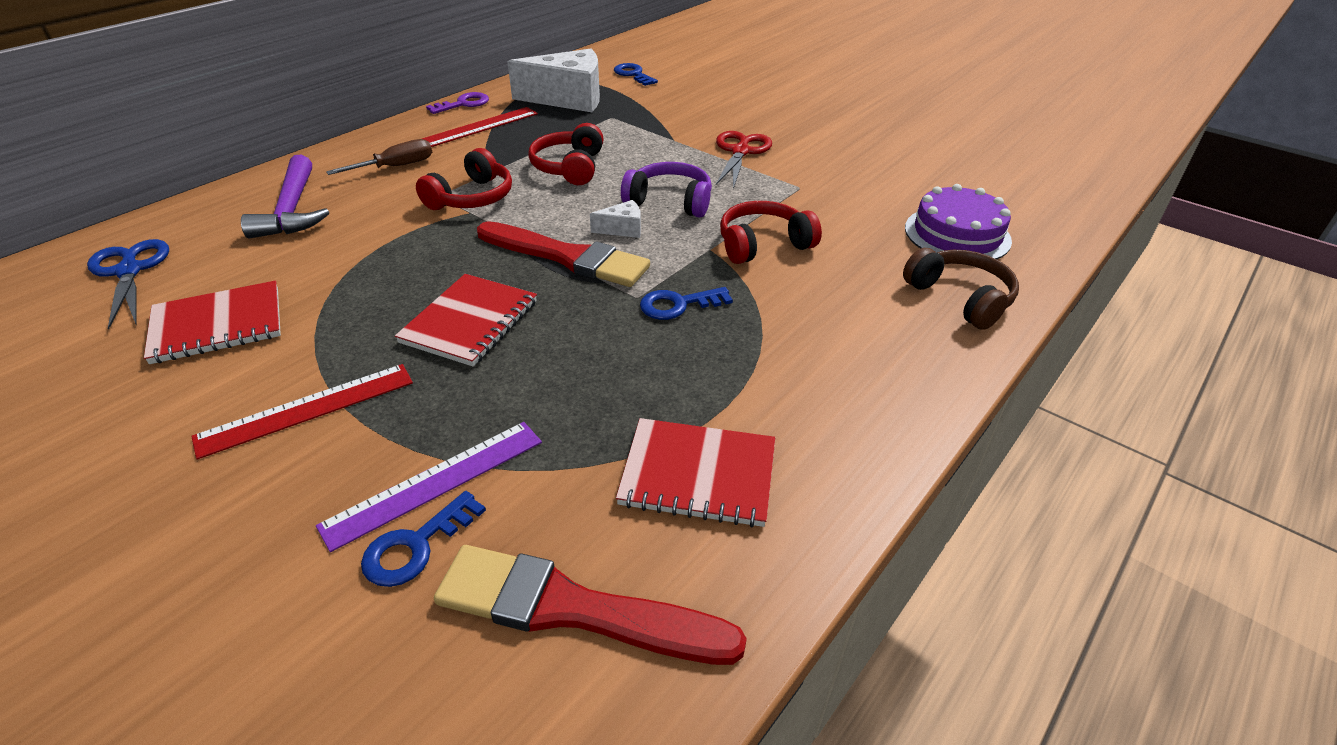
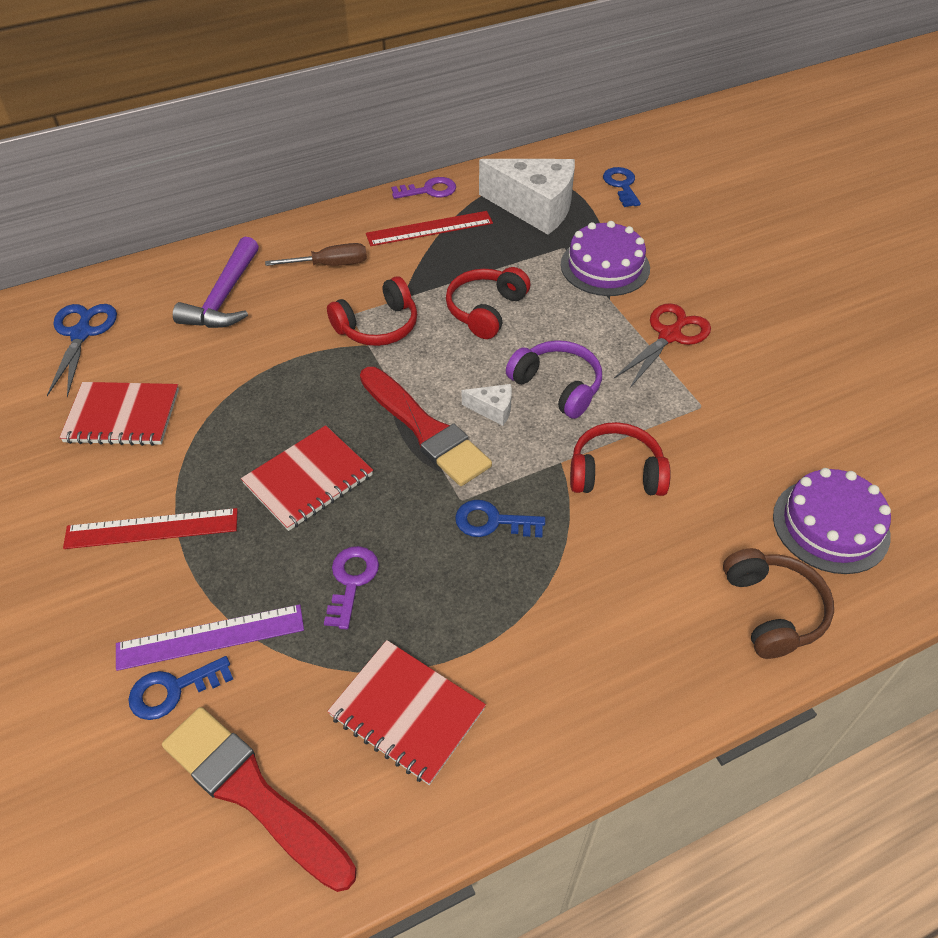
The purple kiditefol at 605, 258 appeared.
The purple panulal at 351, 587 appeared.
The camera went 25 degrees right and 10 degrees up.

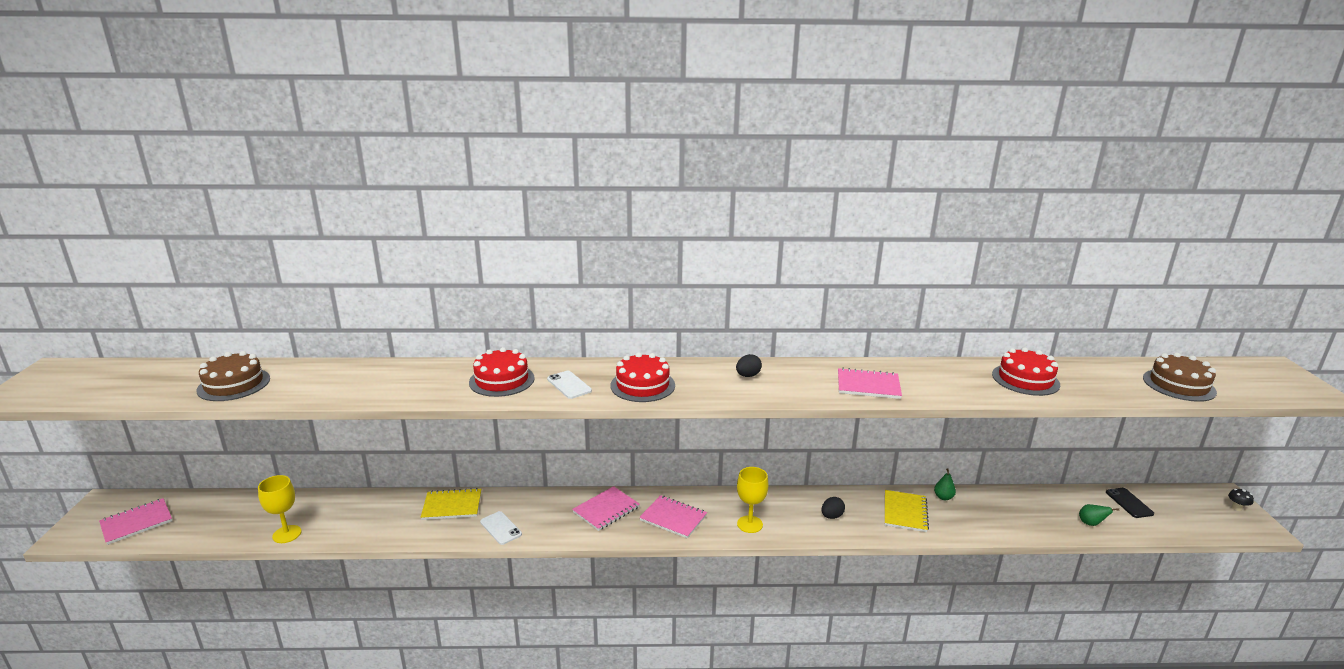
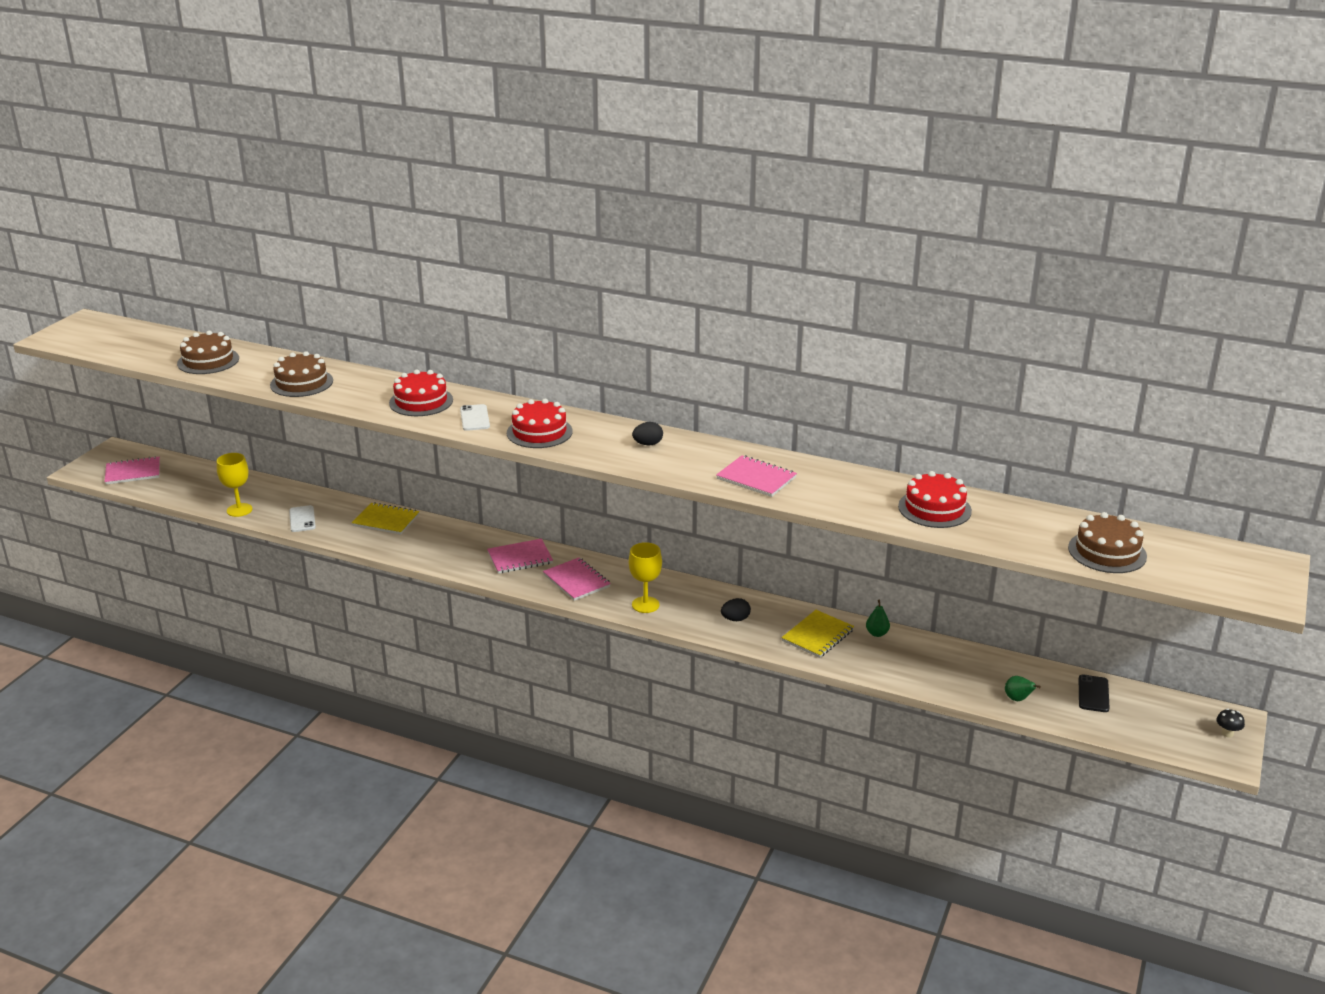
The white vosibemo moved from 501, 528 to 302, 518.
The brown kiditefol at 301, 374 appeared.
The camera went 25 degrees right and 5 degrees up.

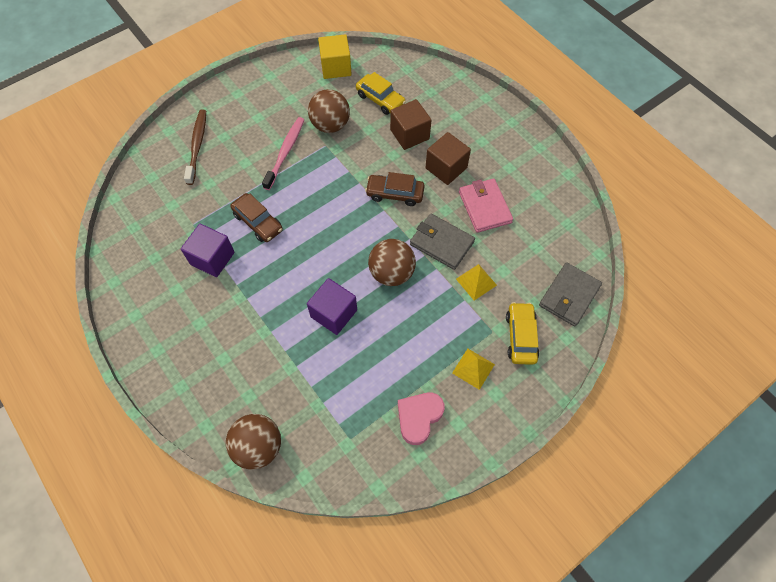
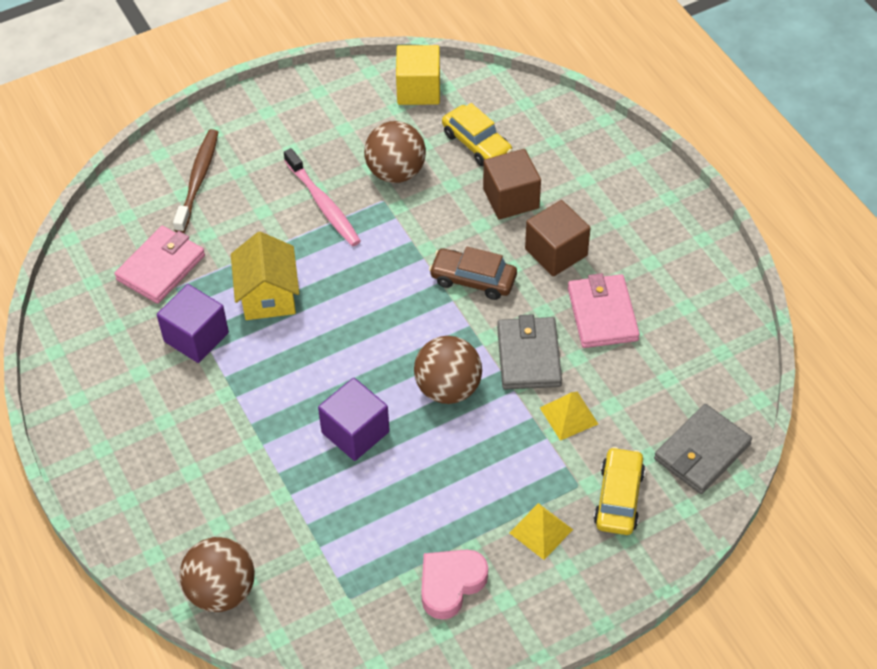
The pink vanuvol at 283, 153 turned 120 degrees clockwise.
The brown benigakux at 256, 217 was replaced by the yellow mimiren at 265, 276.
The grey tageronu at 442, 241 turned 45 degrees clockwise.
The pink tageronu at 159, 265 appeared.
The camera went 10 degrees right and 10 degrees down.

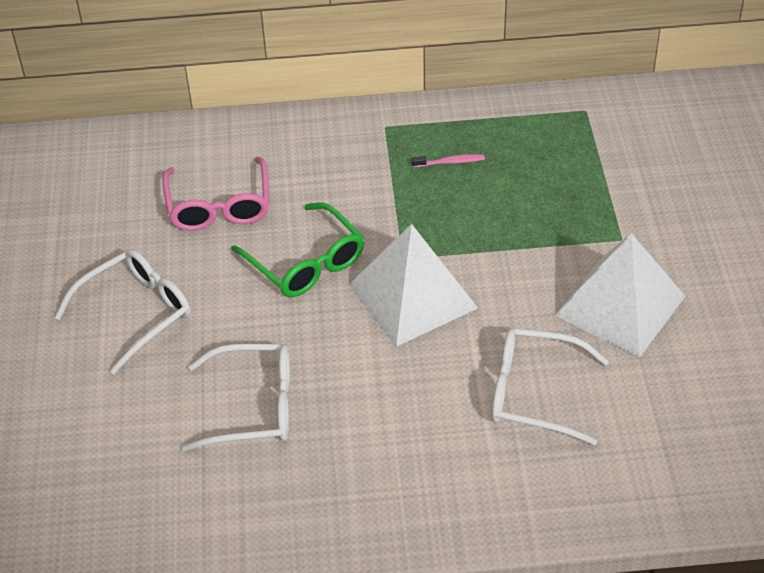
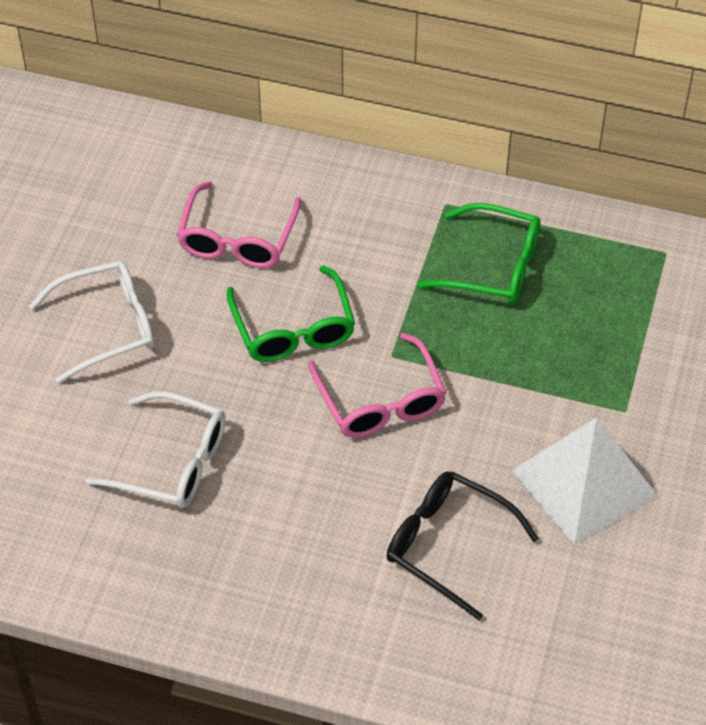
The pink vanuvol at 448, 161 was replaced by the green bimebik at 479, 253.
The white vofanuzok at 413, 285 was replaced by the pink bimebik at 377, 385.
The white bimebik at 550, 386 became the black bimebik at 463, 545.
The camera went 20 degrees right and 5 degrees up.

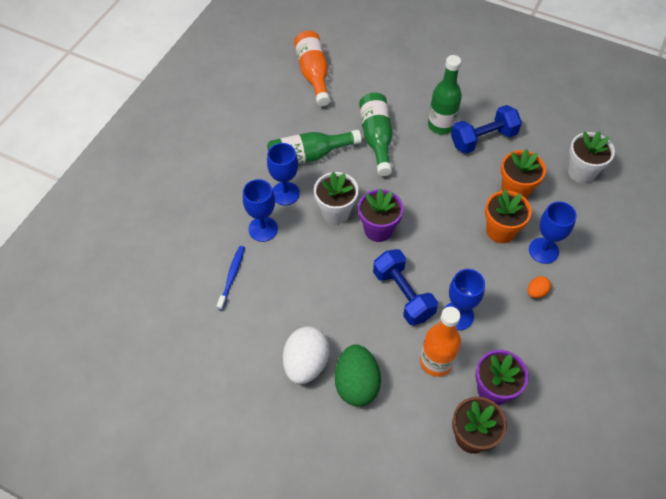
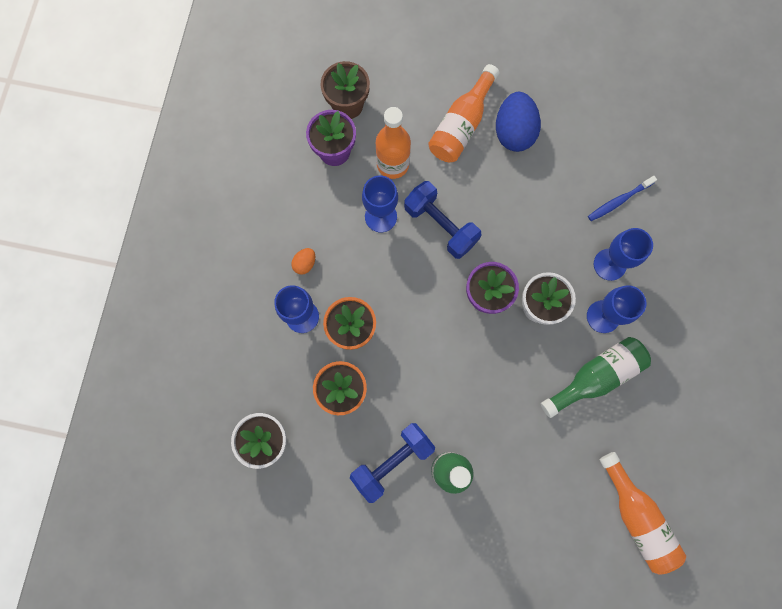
The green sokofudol at 376, 134 disappeared.
The blue vanuvol at 231, 278 turned 60 degrees clockwise.
The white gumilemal at 306, 355 became the blue gumilemal at 518, 122.
The green gumilemal at 358, 375 was replaced by the orange sokofudol at 464, 113.
The camera went 165 degrees right and 20 degrees up.

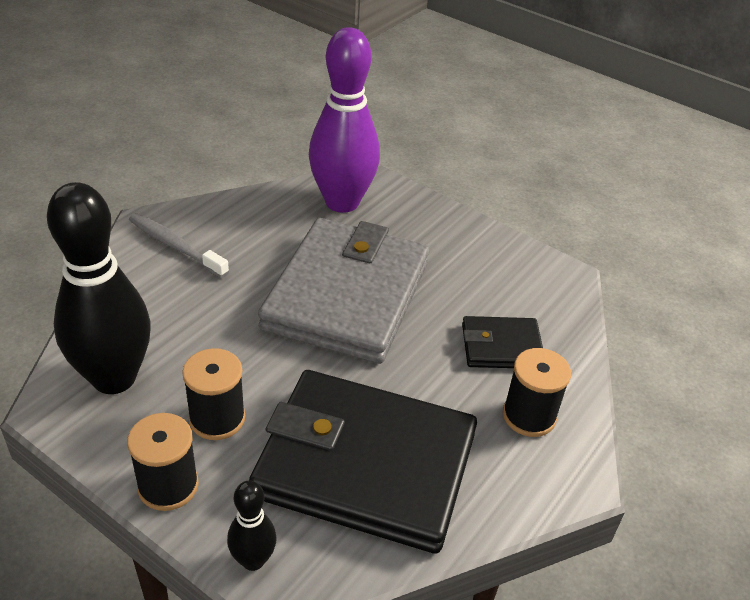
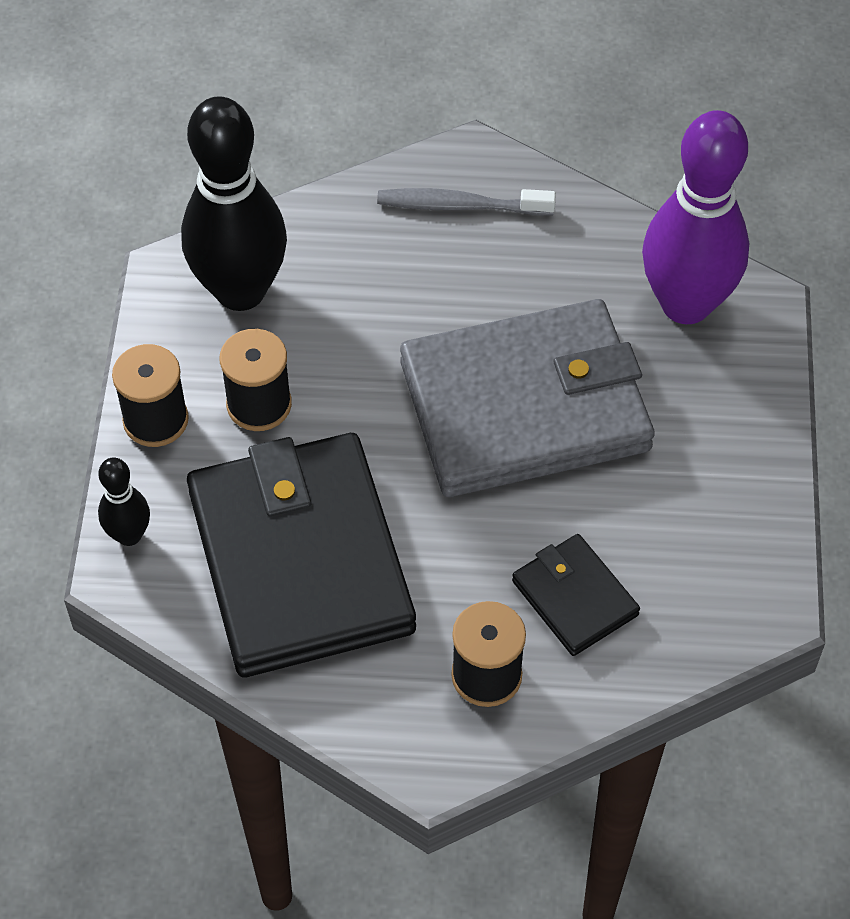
The grey vanuvol at 179, 245 turned 90 degrees counterclockwise.
The camera went 60 degrees right and 15 degrees up.

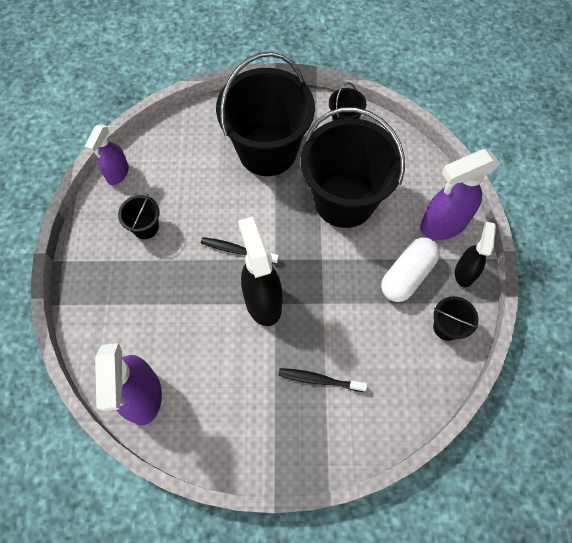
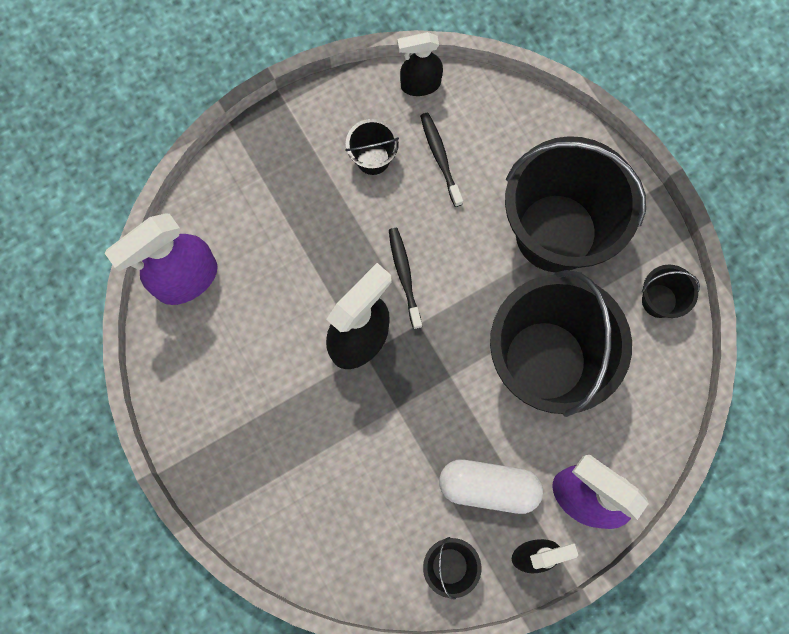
The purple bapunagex at 107, 154 became the black bapunagex at 420, 64.
The black vanuvol moved from 323, 380 to 441, 160.
The camera went 60 degrees right and 10 degrees up.

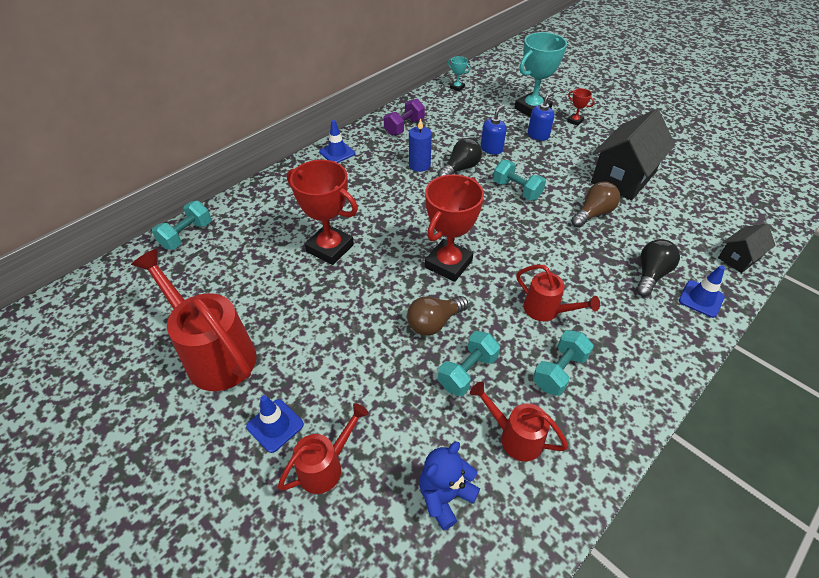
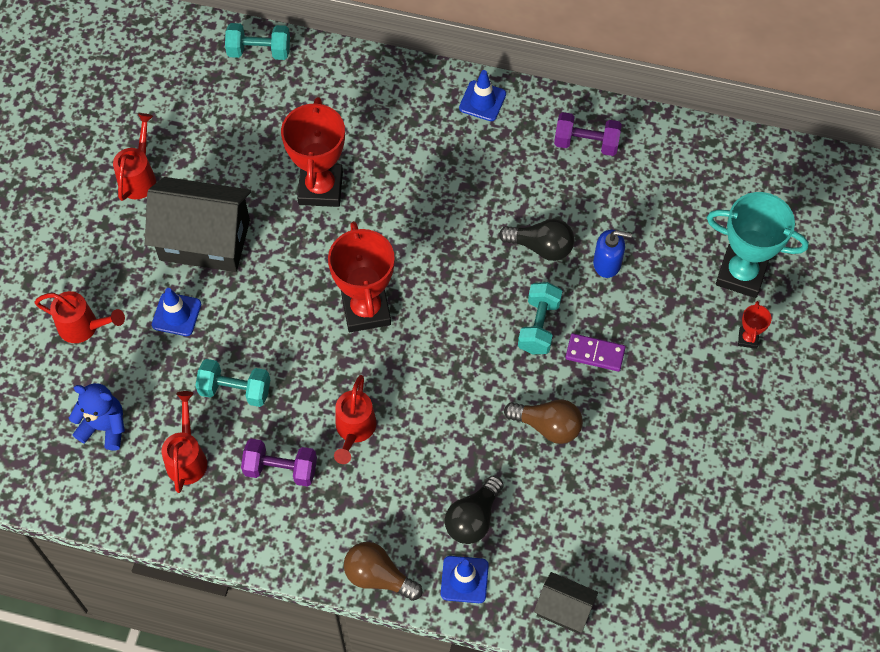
The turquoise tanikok at 459, 73 disappeared.
The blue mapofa at 541, 116 disappeared.
The black mimiren moved from 633, 154 to 198, 224.
The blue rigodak at 420, 145 disappeared.
The red tanikok at 454, 228 turned 75 degrees clockwise.
The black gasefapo at 658, 268 turned 120 degrees clockwise.
The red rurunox at 194, 320 changed to 0.56 times the size.
The brown gasefapo moved from 437, 316 to 383, 571.
The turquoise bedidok at 563, 363 became the purple bedidok at 279, 463.
The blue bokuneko moved from 275, 424 to 176, 312.
The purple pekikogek at 595, 352 appeared.
The camera went 60 degrees right and 15 degrees up.

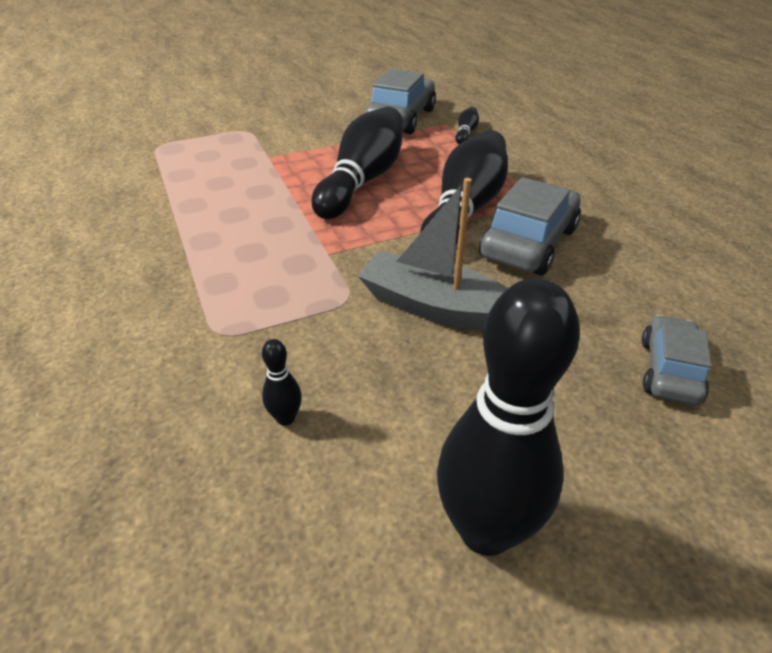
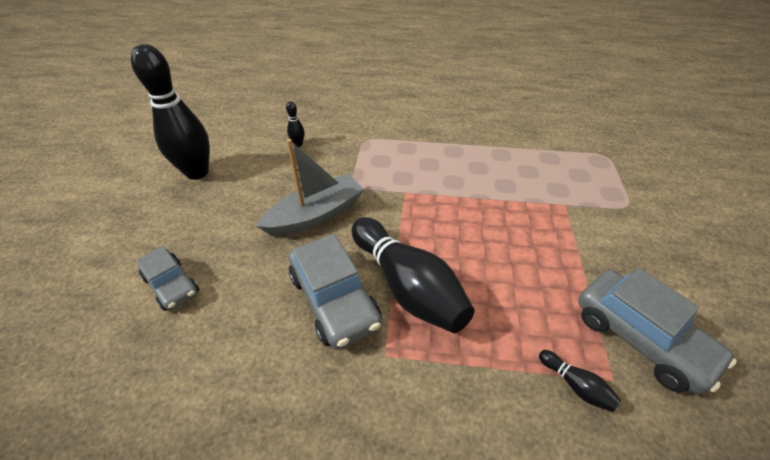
The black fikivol at 357, 163 disappeared.
The camera went 120 degrees right and 5 degrees up.

